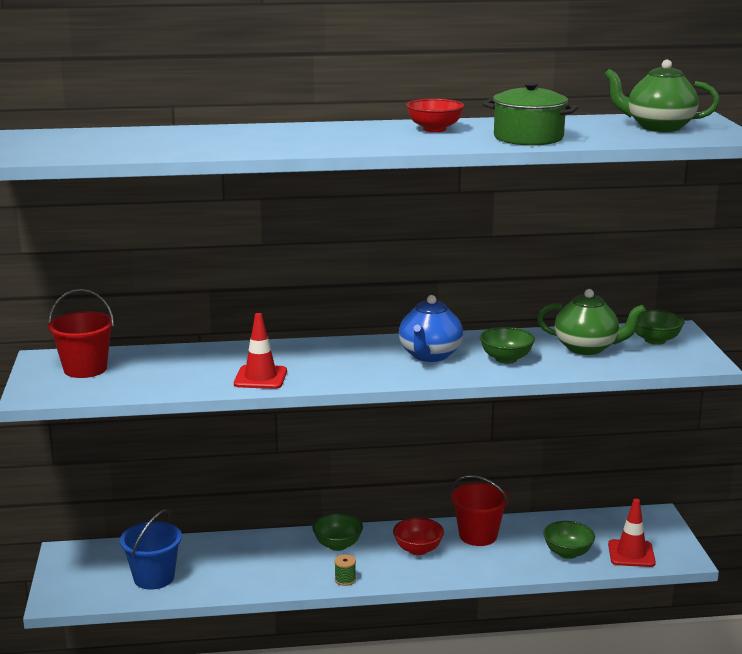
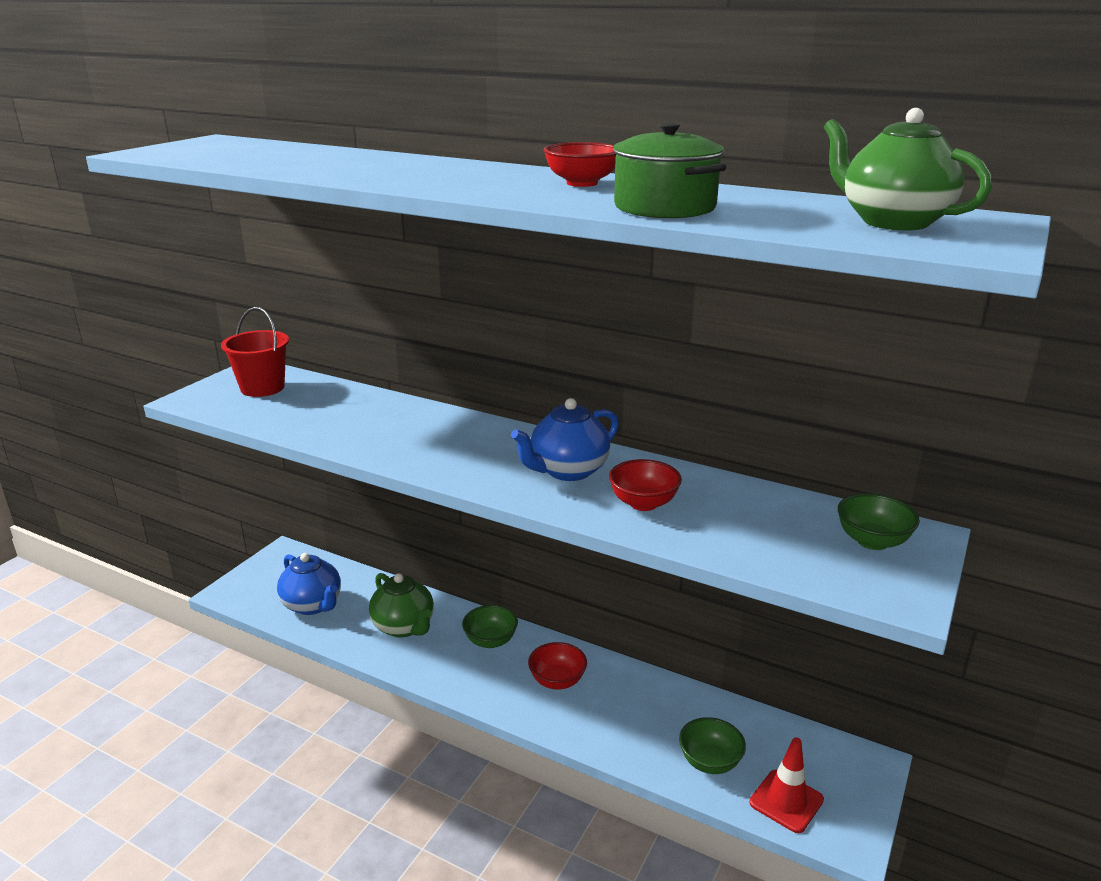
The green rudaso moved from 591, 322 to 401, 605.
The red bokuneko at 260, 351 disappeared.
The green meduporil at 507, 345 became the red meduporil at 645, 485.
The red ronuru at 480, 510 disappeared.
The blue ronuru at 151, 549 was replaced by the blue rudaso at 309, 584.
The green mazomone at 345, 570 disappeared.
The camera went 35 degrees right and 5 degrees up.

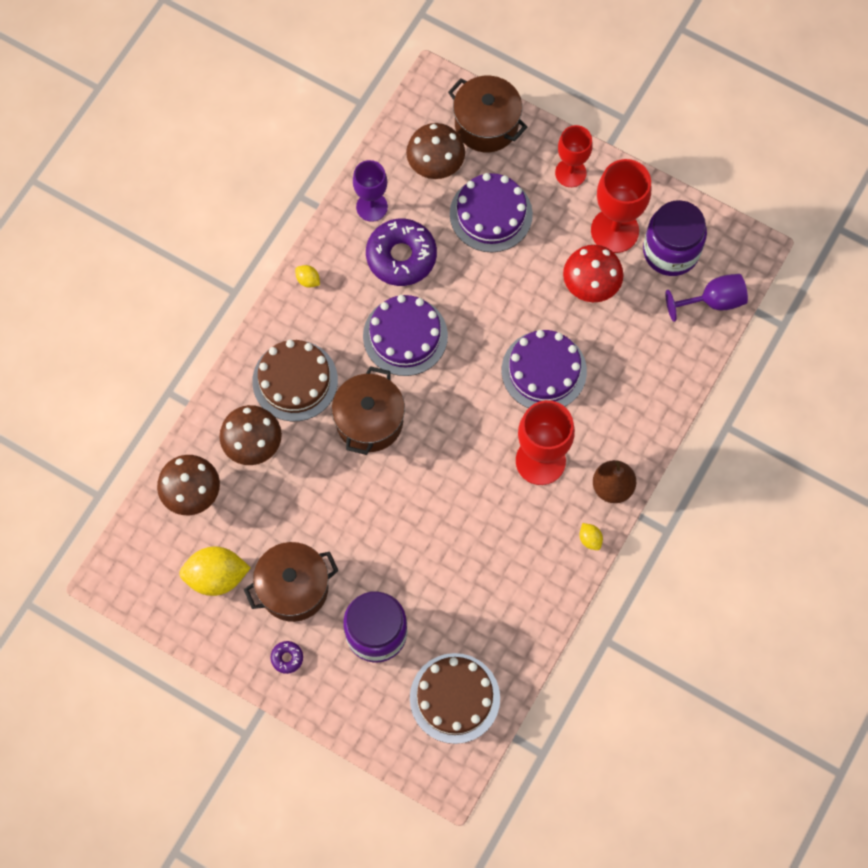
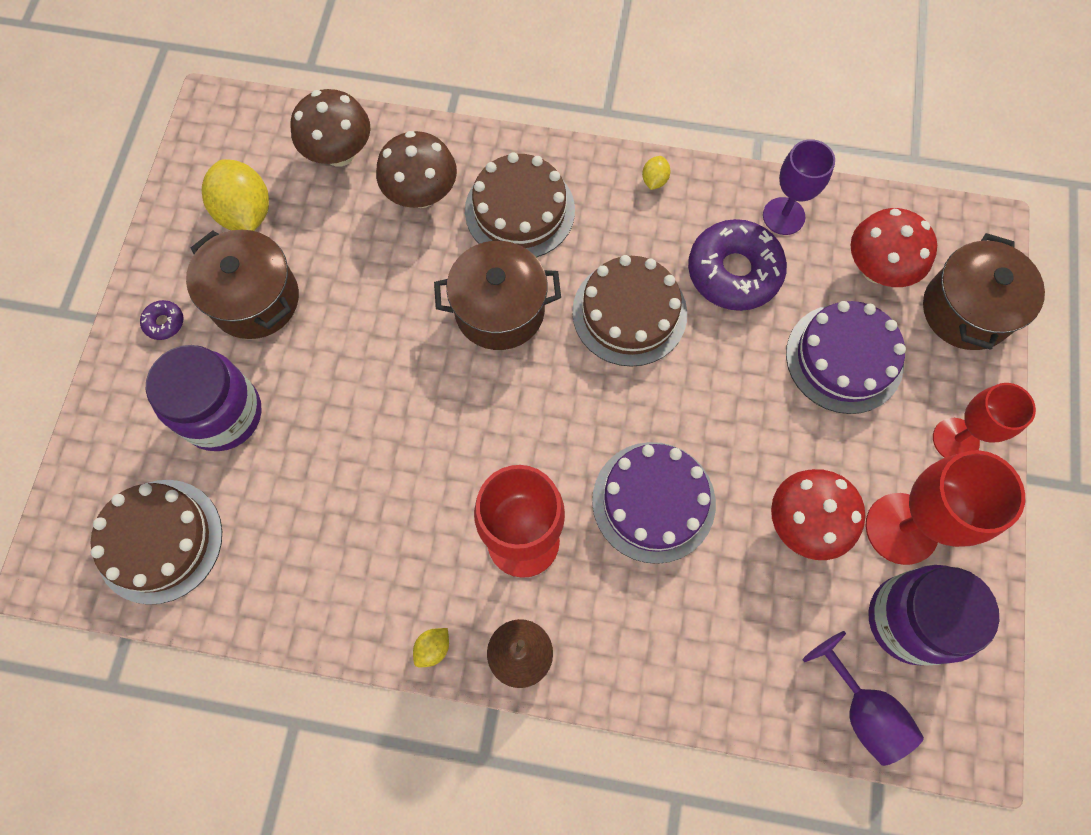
The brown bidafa at 435, 151 became the red bidafa at 894, 247.
The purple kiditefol at 405, 335 became the brown kiditefol at 629, 311.
The camera went 70 degrees right and 0 degrees up.

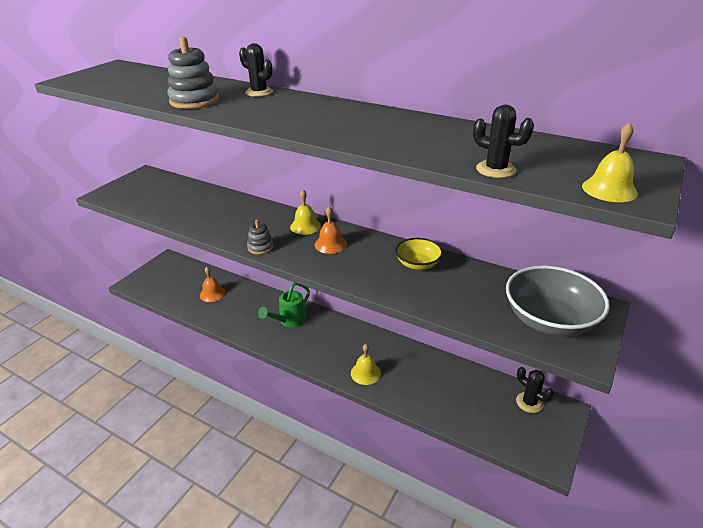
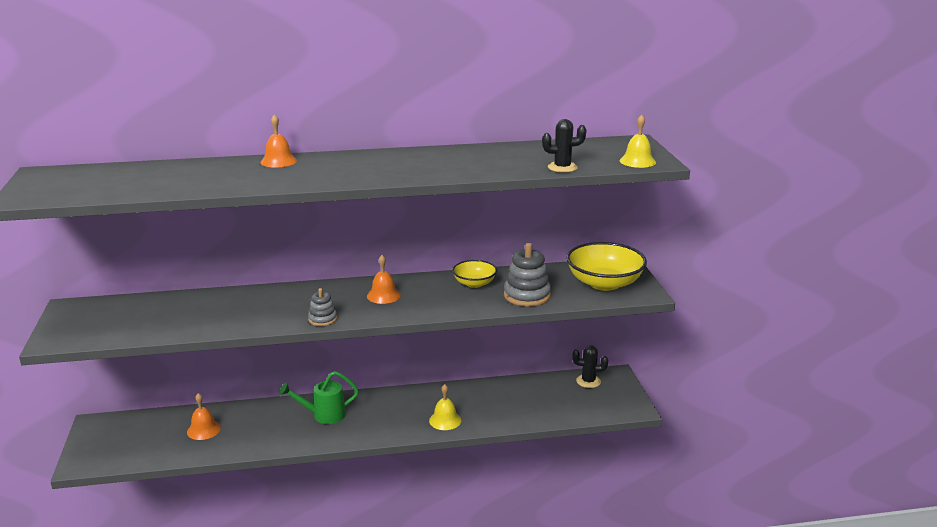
The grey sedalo moved from 193, 73 to 527, 275.
The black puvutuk at 256, 70 was replaced by the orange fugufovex at 278, 141.
The yellow fugufovex at 305, 212 disappeared.
The grey meduporil at 558, 300 became the yellow meduporil at 606, 266.
The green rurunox at 284, 305 turned 75 degrees clockwise.
The camera went 40 degrees left and 10 degrees down.

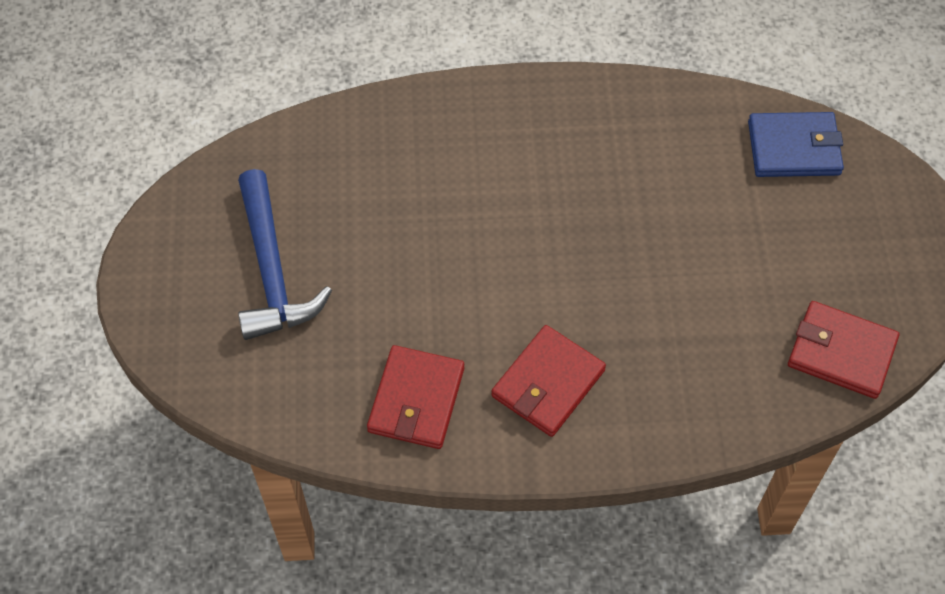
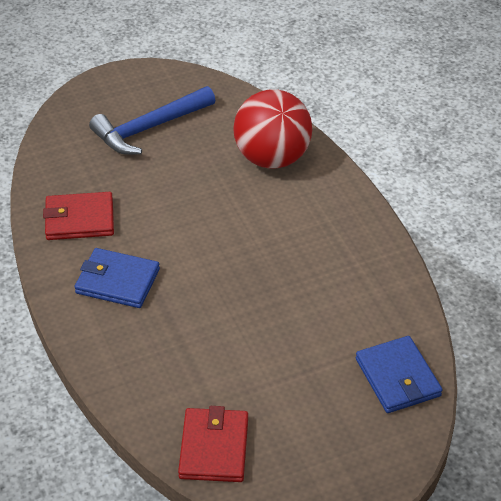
The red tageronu at 548, 381 became the blue tageronu at 117, 278.
The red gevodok at 272, 128 appeared.
The camera went 70 degrees right and 15 degrees down.

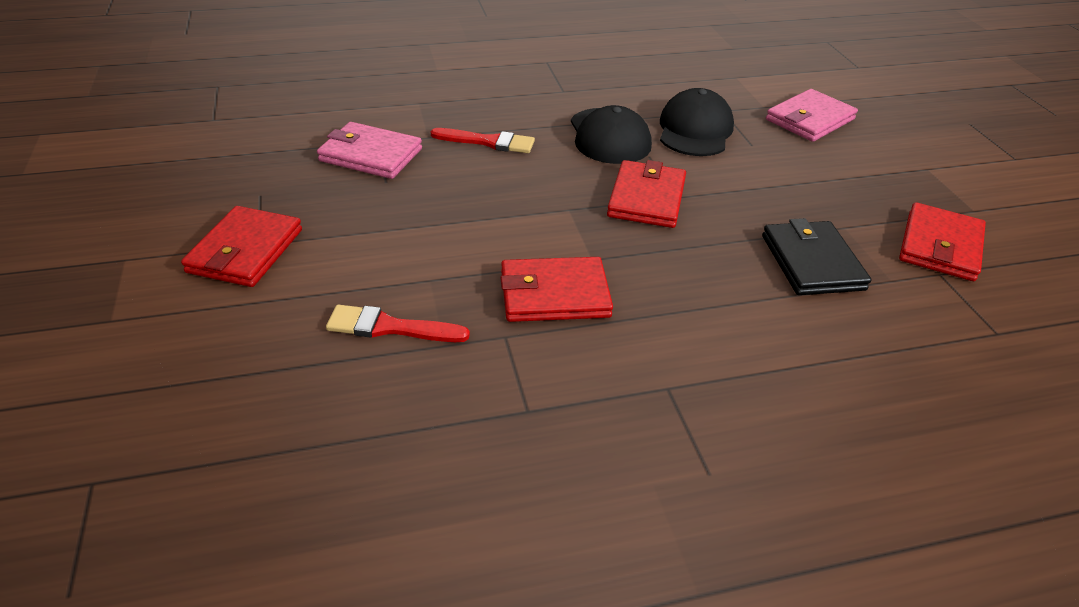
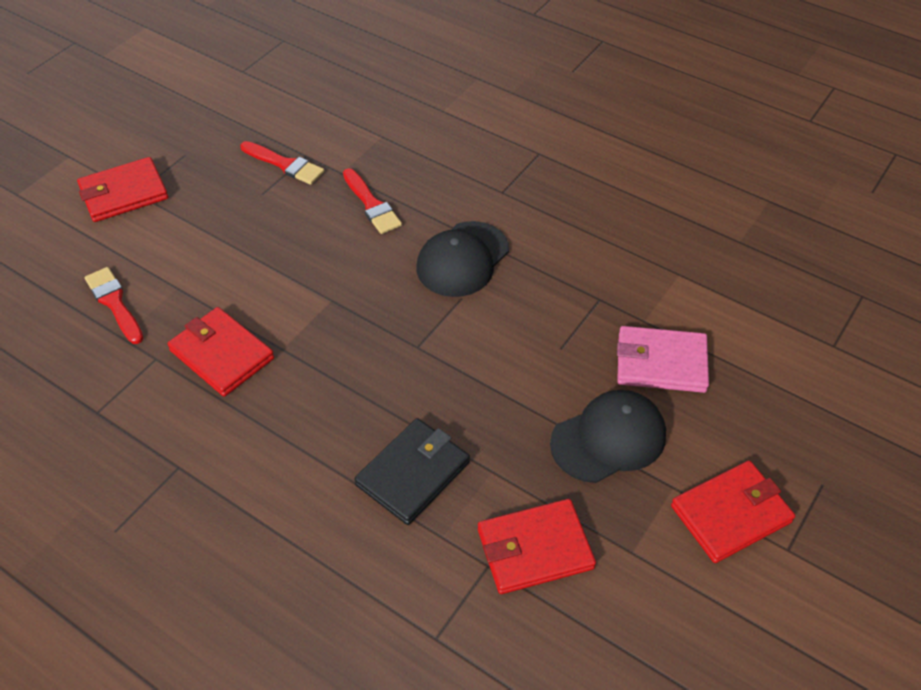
The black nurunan moved from 697, 122 to 608, 436.
The pink tageronu at 369, 150 was replaced by the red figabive at 282, 163.
The red tageronu moved from 646, 194 to 733, 511.
The camera went 50 degrees right and 10 degrees up.

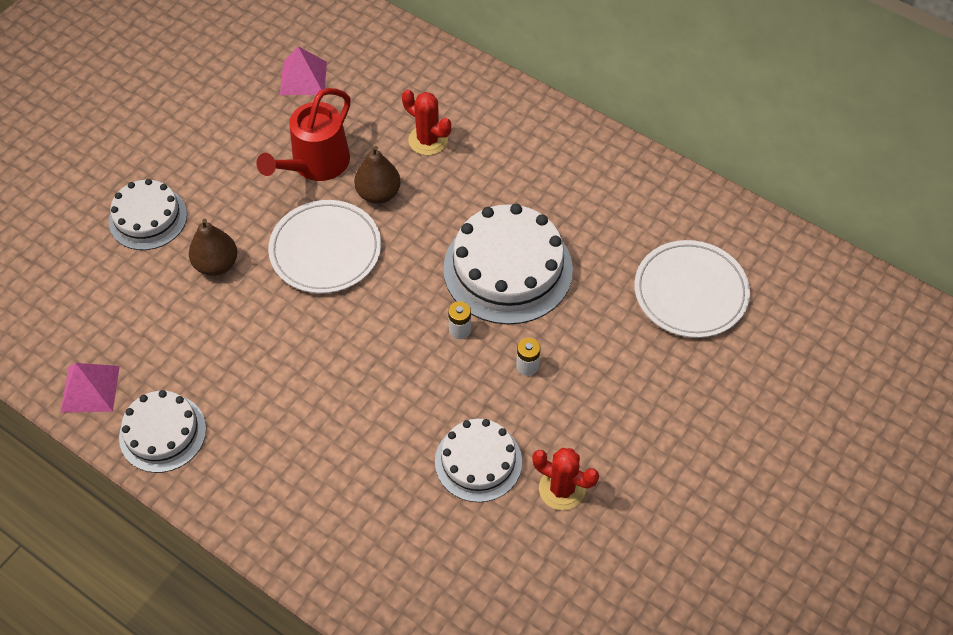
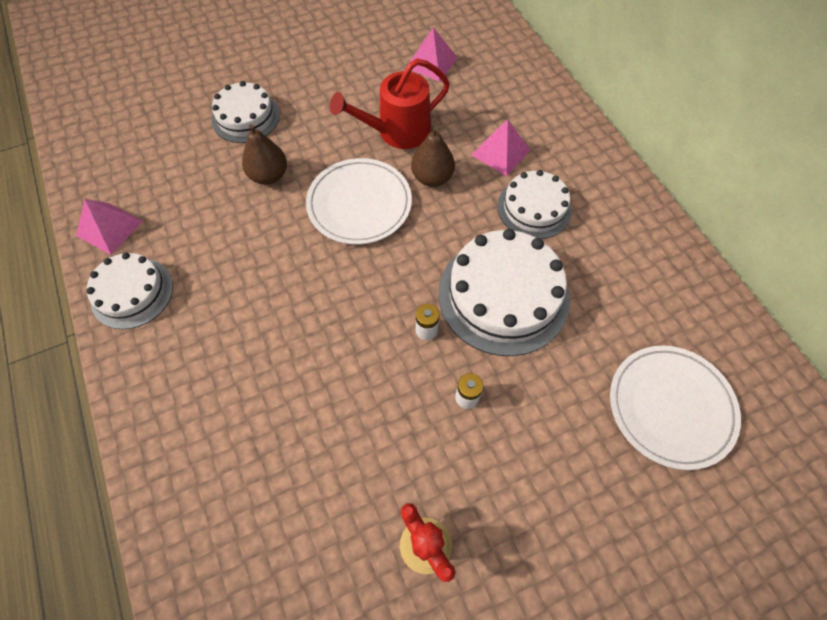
The red puvutuk at 426, 122 was replaced by the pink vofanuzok at 501, 148.
The white kiditefol moved from 478, 460 to 534, 204.
The camera went 30 degrees right and 5 degrees up.

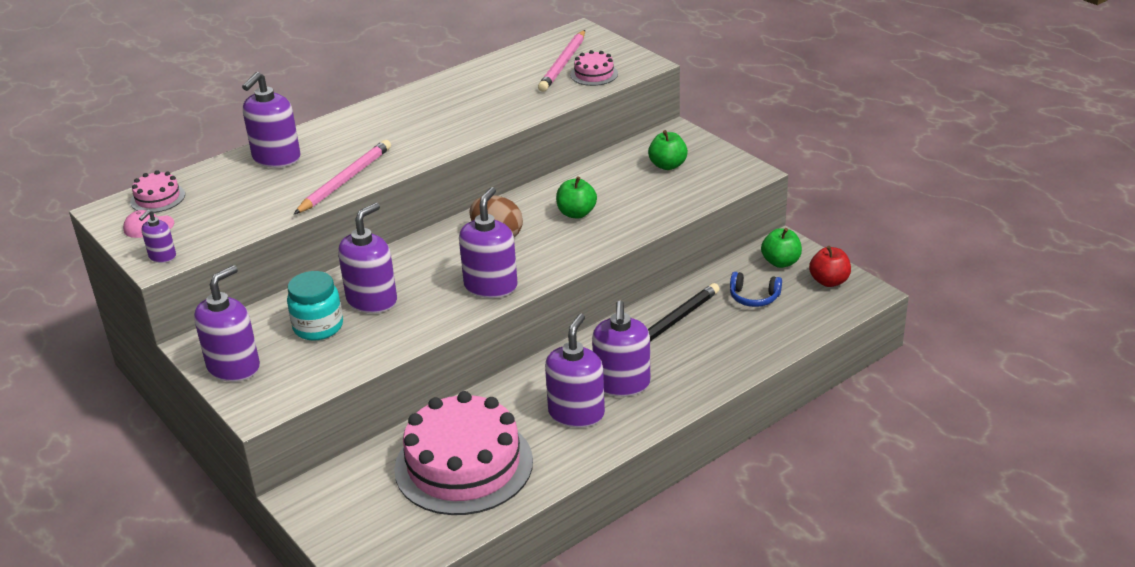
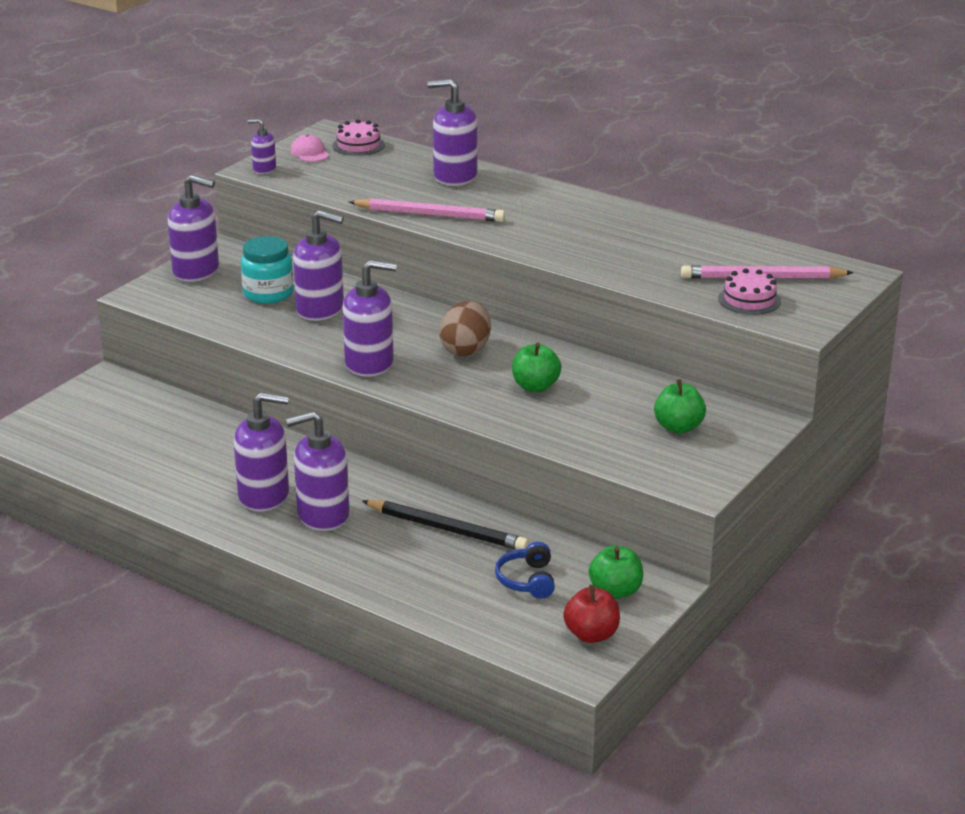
The pink kiditefol at 463, 453 disappeared.
The camera went 70 degrees right and 5 degrees down.

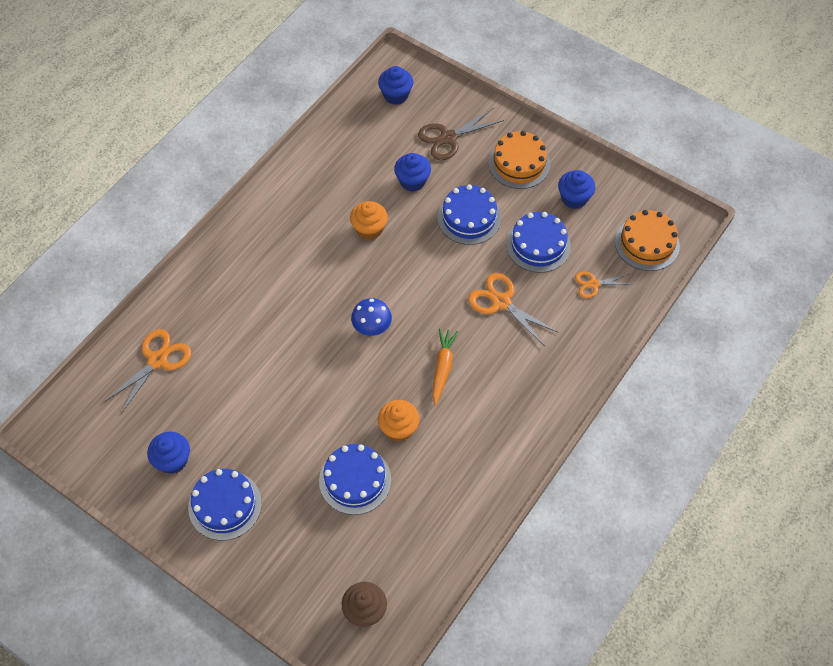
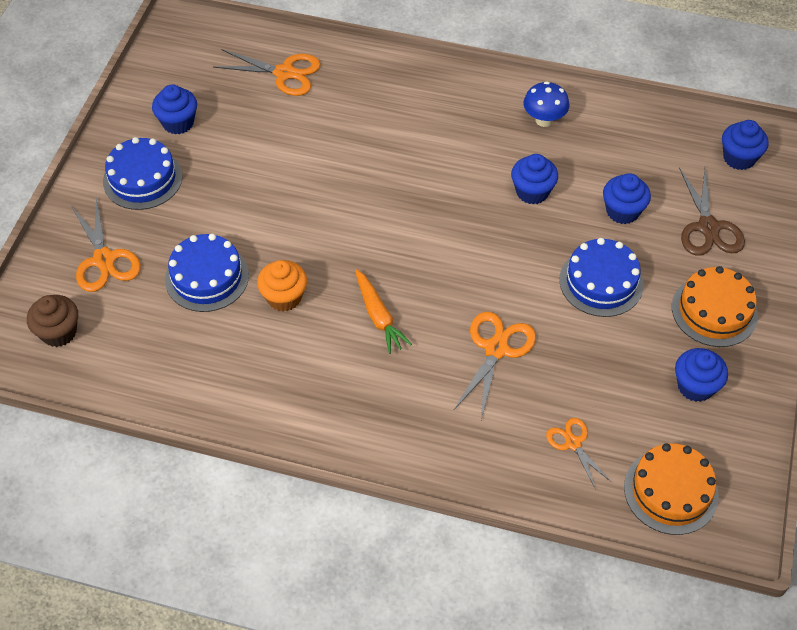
The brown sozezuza at 461, 134 turned 135 degrees counterclockwise.
The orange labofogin at 369, 220 became the blue labofogin at 534, 179.
The blue kiditefol at 538, 242 disappeared.
The blue bidafa moved from 371, 317 to 546, 104.
The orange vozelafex at 445, 367 turned 75 degrees clockwise.
The orange sozezuza at 106, 244 appeared.
The camera went 70 degrees right and 5 degrees down.

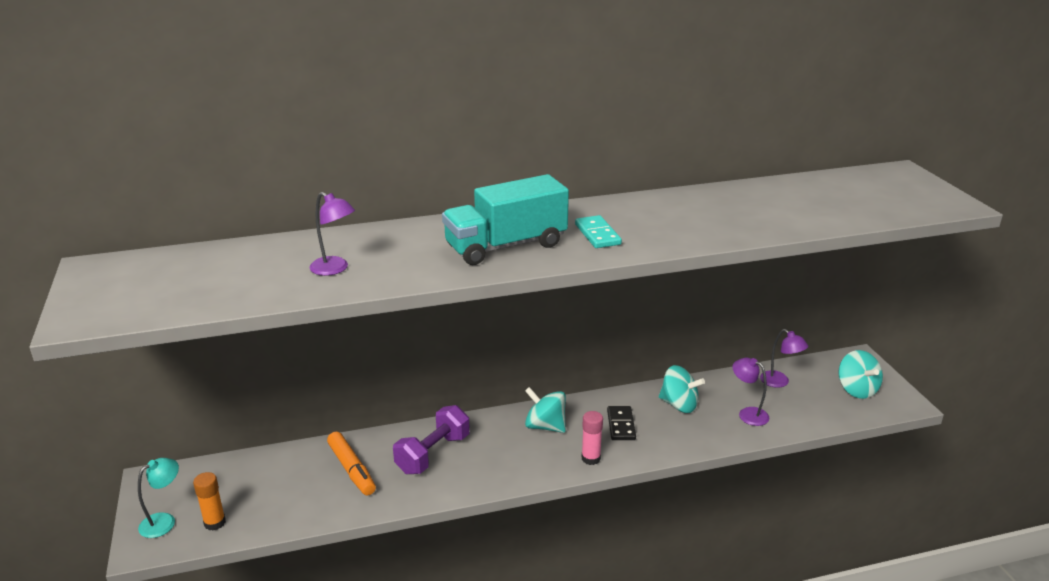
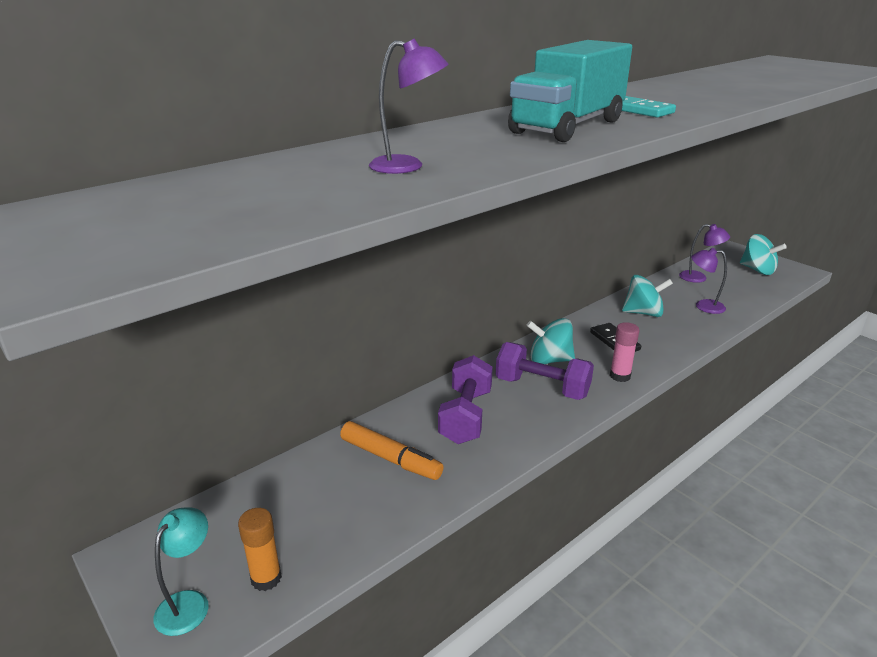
The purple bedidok at 545, 371 appeared.
The camera went 25 degrees left and 0 degrees up.

